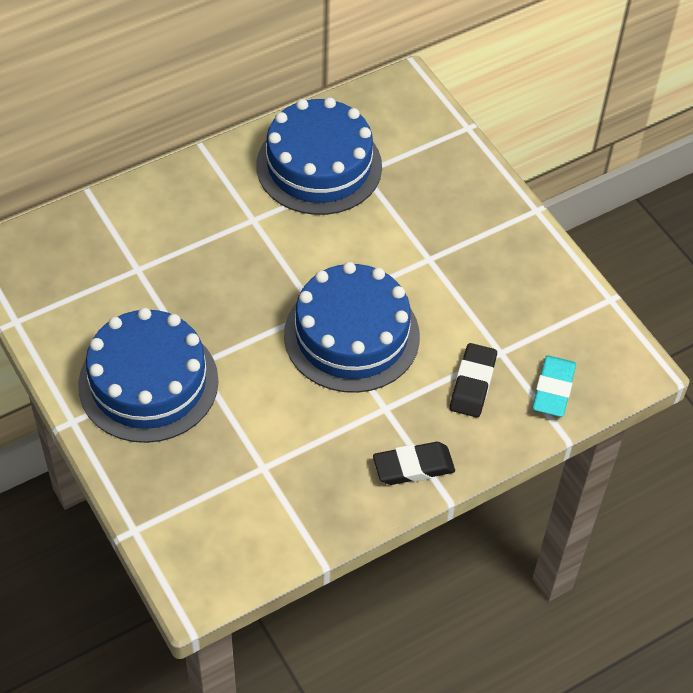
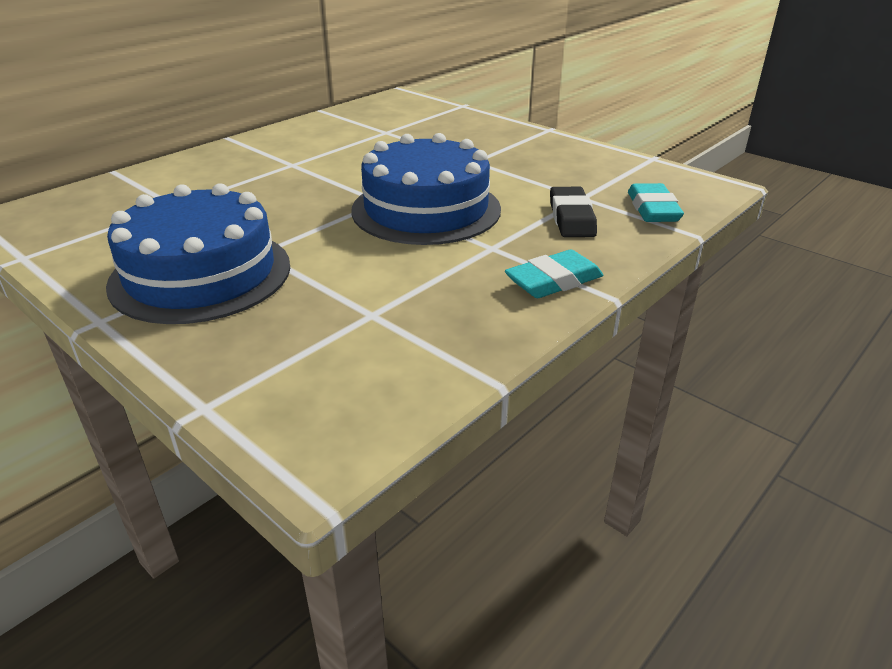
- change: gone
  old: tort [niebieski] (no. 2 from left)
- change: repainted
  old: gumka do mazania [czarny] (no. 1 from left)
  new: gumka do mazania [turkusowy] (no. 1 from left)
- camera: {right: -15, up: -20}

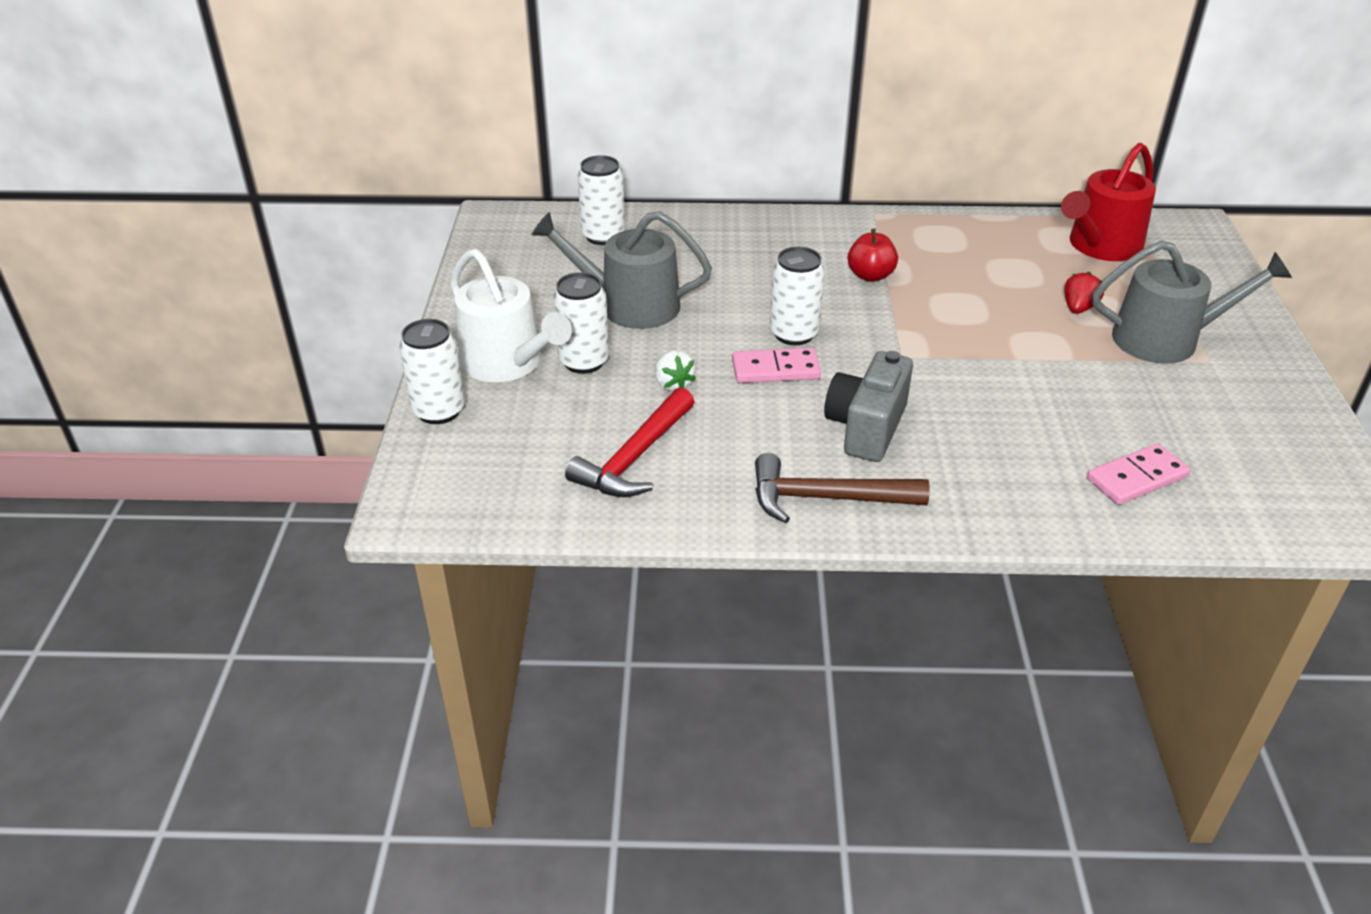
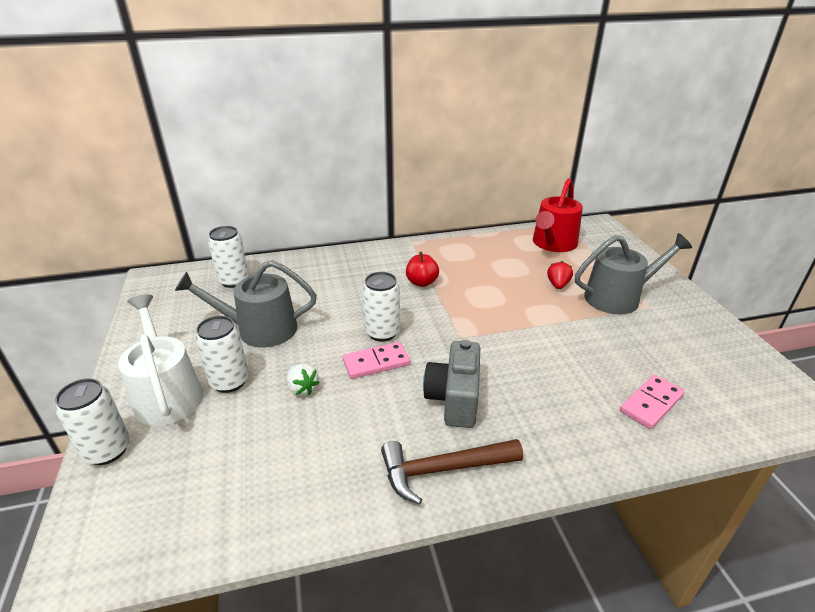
- change: rotated
  old: konewka [biały]
  degrees: -150
- change: gone
  old: młotek [czerwony]
- camera: {right: -15, up: -5}

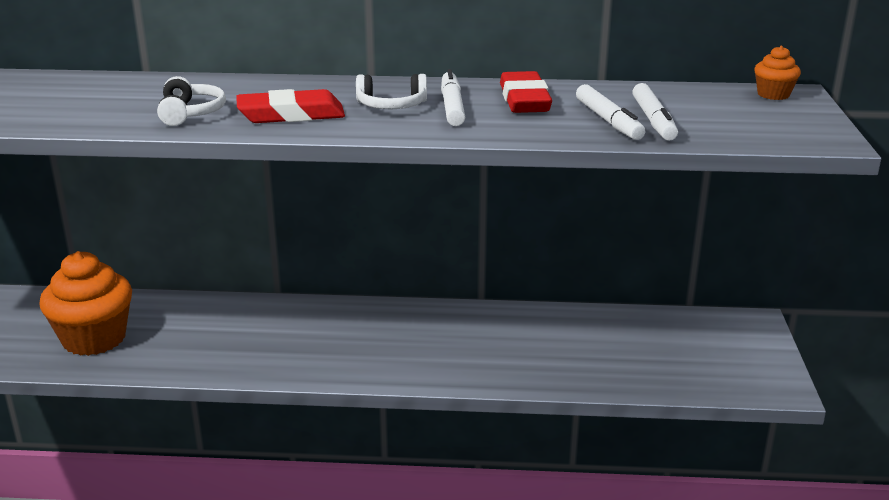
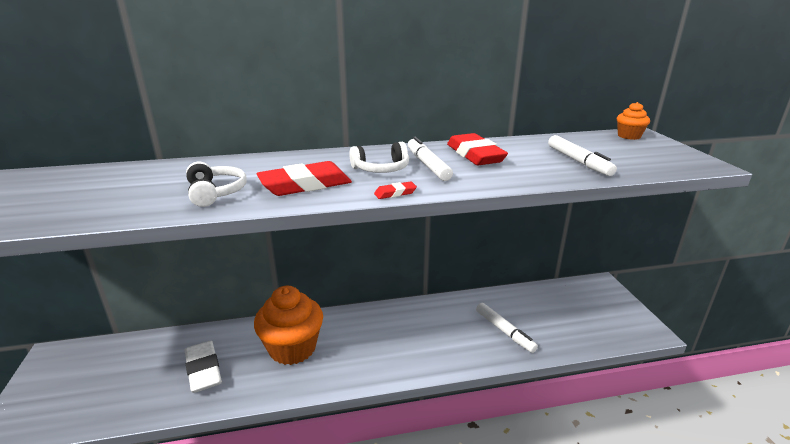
- change: shifted
  old: muffinka [pomarańczowy] (no. 1 from left)
- change: shifted
  old: flamaster [biały] (no. 2 from left)
- change: new
  new: gumka do mazania [biały]
- change: new
  new: gumka do mazania [czerwony] (no. 2 from left)
- camera: {right: -15, up: 0}

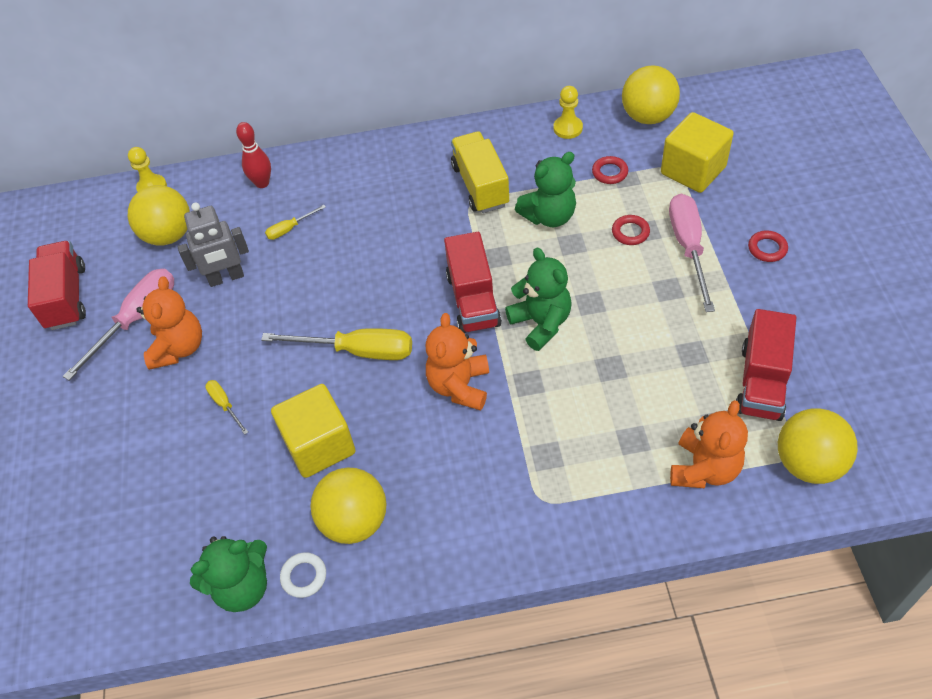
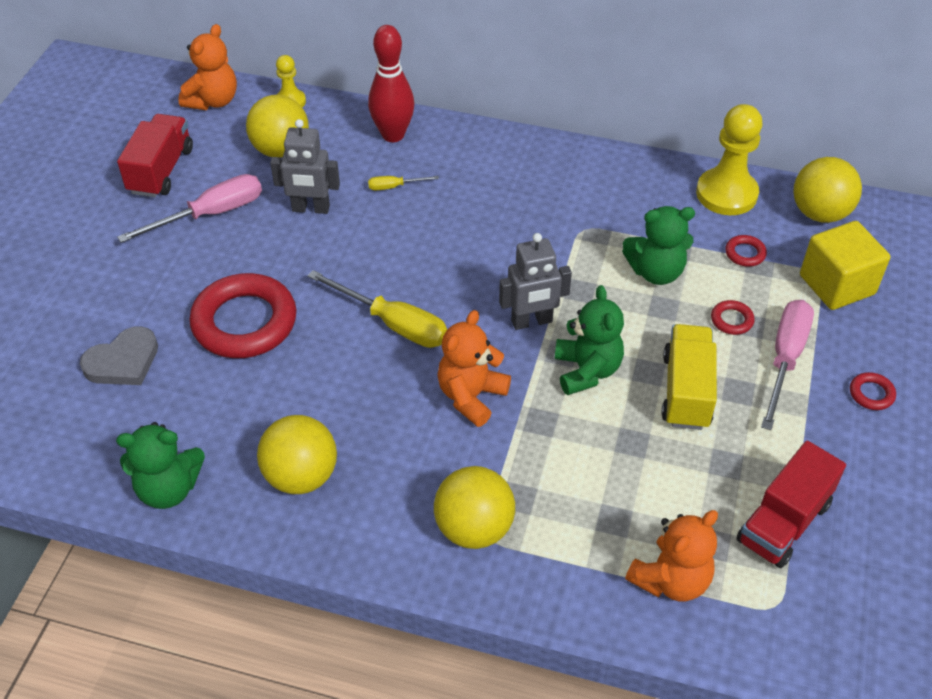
- change: shifted
  old: miś [pomarańczowy] (no. 1 from left)
- change: swapped
  old: śrubokręt [żółty] (no. 1 from left)
  new: pierścień [czerwony] (no. 1 from left)
- change: scaled
  old: kręgiel [czerwony]
  factor: 1.53
- change: gone
  old: sześcian [żółty] (no. 1 from left)
- change: gone
  old: pierścień [biały]
- change: swapped
  old: ciężarówka [czerwony] (no. 2 from left)
  new: robot [szary] (no. 2 from left)
- change: shifted
  old: ciężarówka [żółty]
- change: scaled
  old: pionek [żółty] (no. 2 from left)
  factor: 1.84
- change: shifted
  old: piłka [żółty] (no. 4 from left in the first image)
  new: piłka [żółty] (no. 3 from left)
- change: new
  new: serce [szary]
- camera: {right: 20, up: -5}

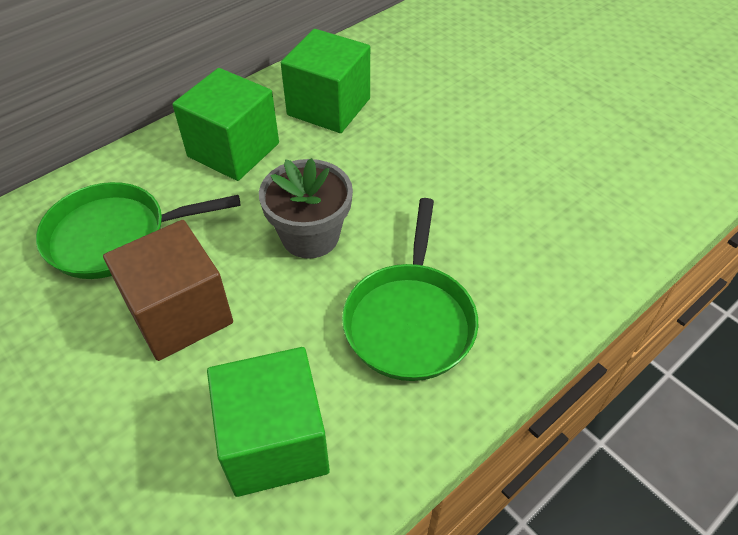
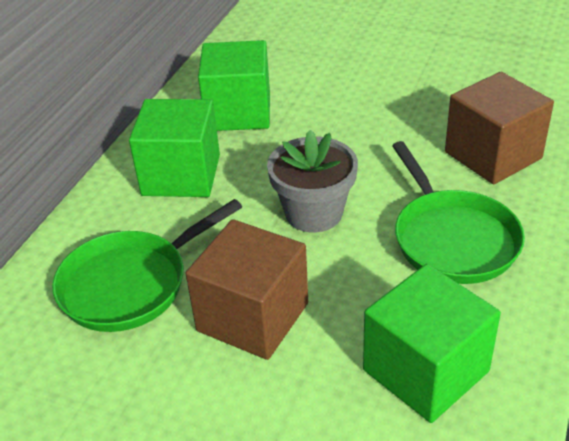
- change: new
  new: sześcian [brązowy] (no. 2 from left)
- camera: {right: -25, up: -10}

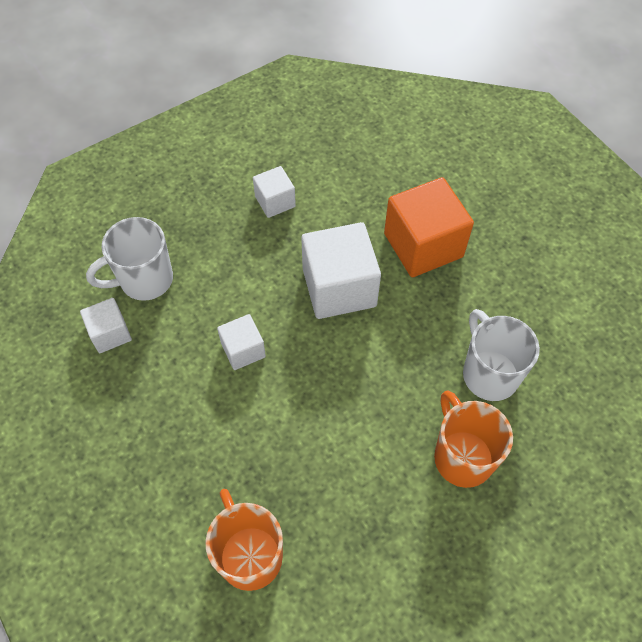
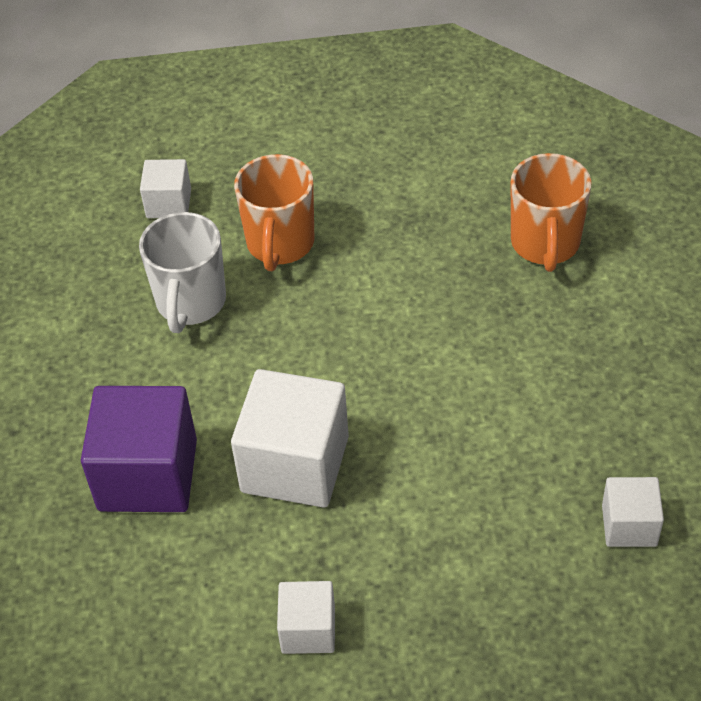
- change: gone
  old: kubek [biały] (no. 1 from left)
- change: shifted
  old: sześcian [biały] (no. 2 from left in the first image)
  new: sześcian [biały] (no. 1 from left)
- change: repainted
  old: sześcian [pomarańczowy]
  new: sześcian [fioletowy]
- camera: {right: -150, up: -10}

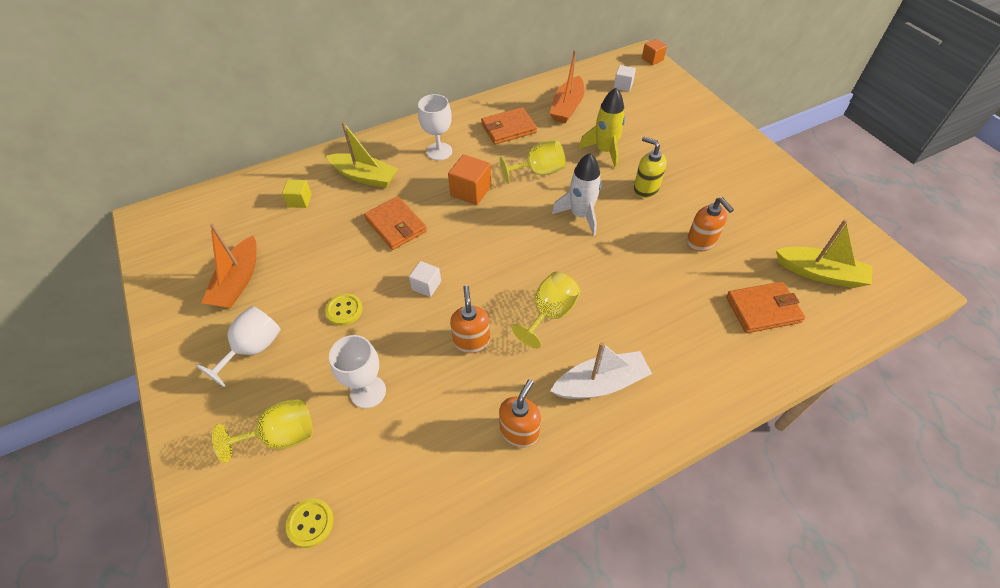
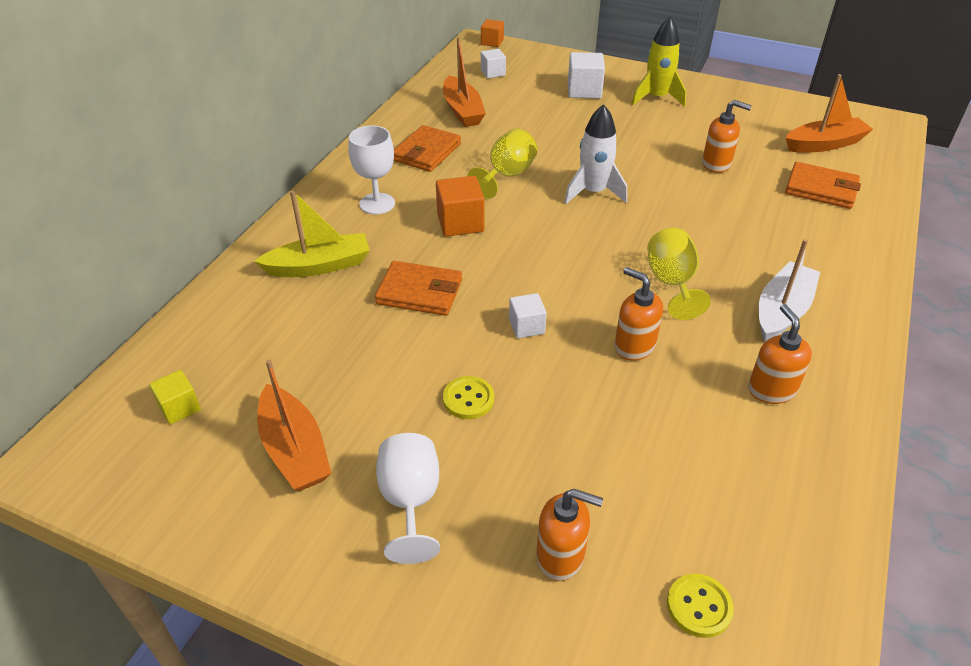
- change: swapped
  old: kielich [żółty] (no. 1 from left)
  new: dozownik mydła [pomarańczowy] (no. 1 from left)
- change: shifted
  old: sześcian [żółty]
- change: gone
  old: kielich [biały] (no. 2 from left)
- change: shifted
  old: rakieta [żółty]
- change: gone
  old: dozownik mydła [żółty]
- change: rotated
  old: portfel [pomarańczowy] (no. 3 from left)
  degrees: 75
- change: repainted
  old: łódka [żółty] (no. 2 from left)
  new: łódka [pomarańczowy] (no. 3 from left)
- change: new
  new: sześcian [biały] (no. 3 from left)
- camera: {right: -40, up: -10}

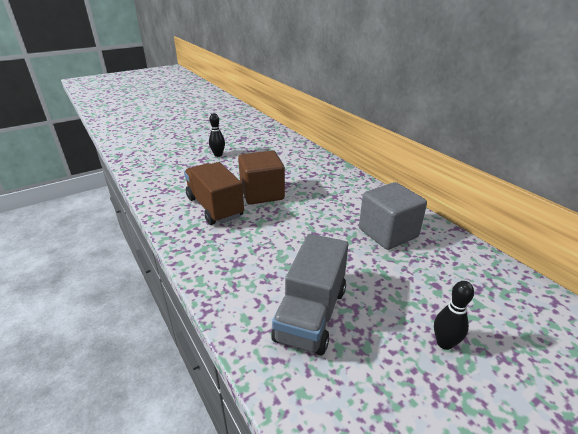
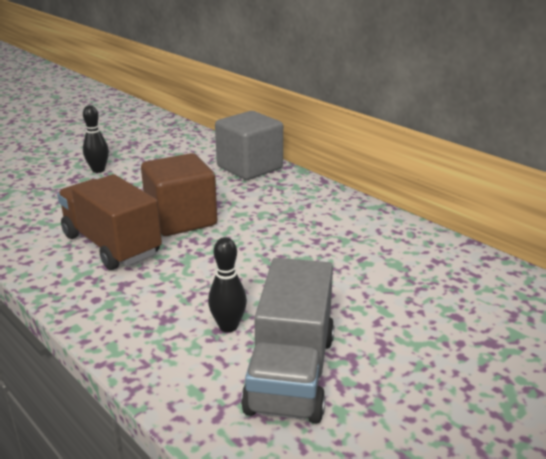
- change: shifted
  old: sześcian [szary]
- change: shifted
  old: kręgiel [czarny] (no. 2 from left)
- camera: {right: -10, up: -5}

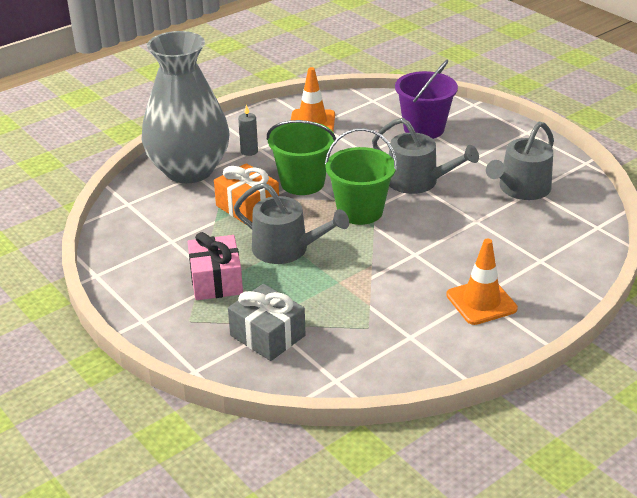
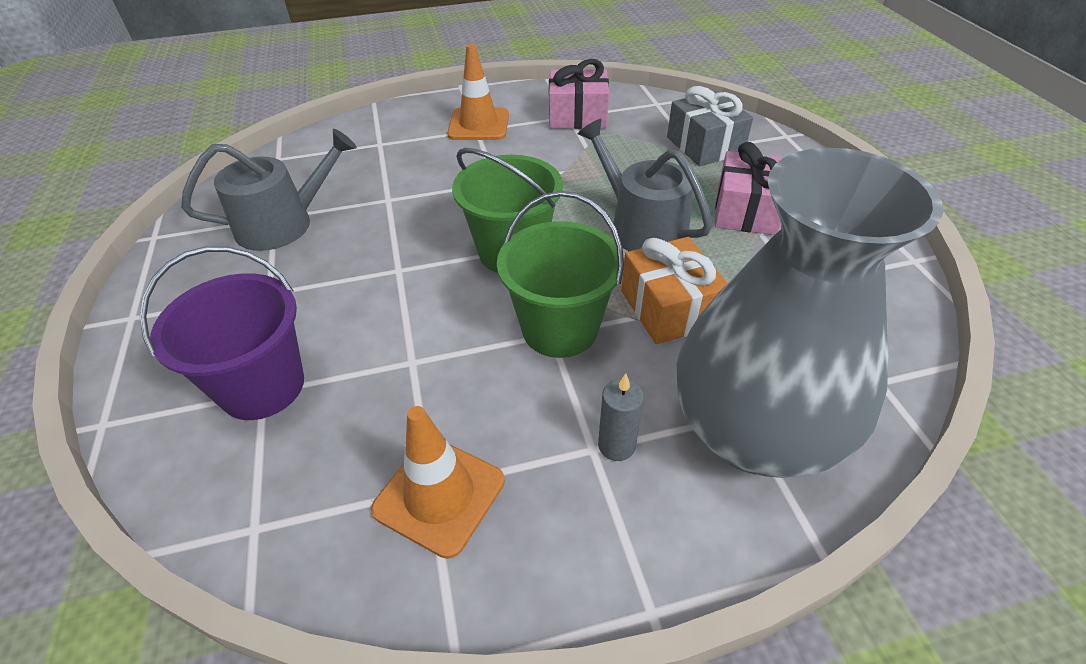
- change: gone
  old: konewka [szary] (no. 2 from left)
- change: new
  new: prezent [różowy] (no. 1 from left)
- camera: {right: -155, up: 10}

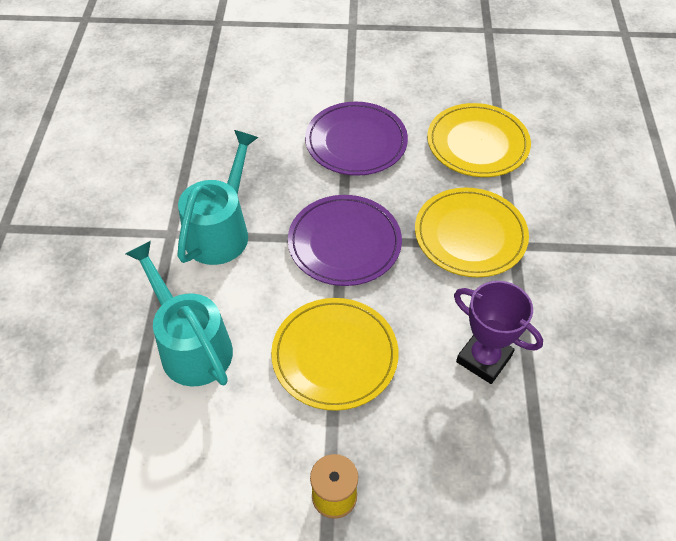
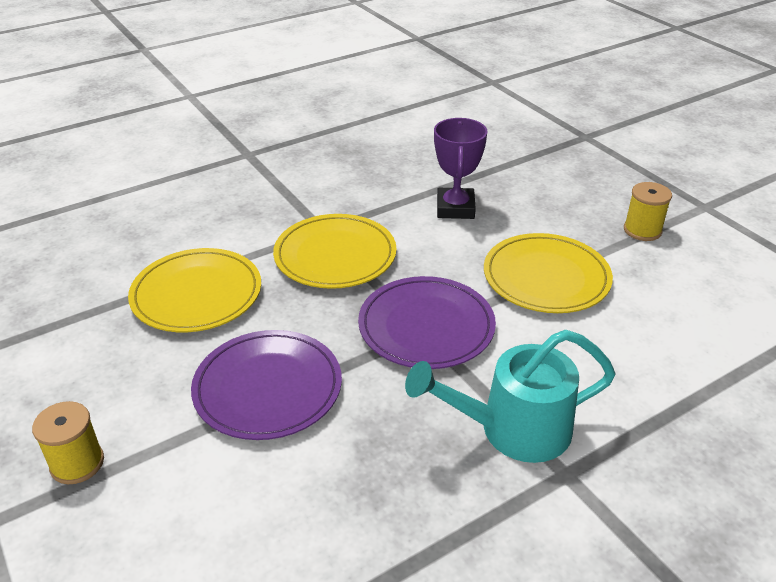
- change: gone
  old: konewka [turkusowy] (no. 1 from left)
- change: new
  new: szpulka [żółty] (no. 1 from left)
- camera: {right: -125, up: -15}

